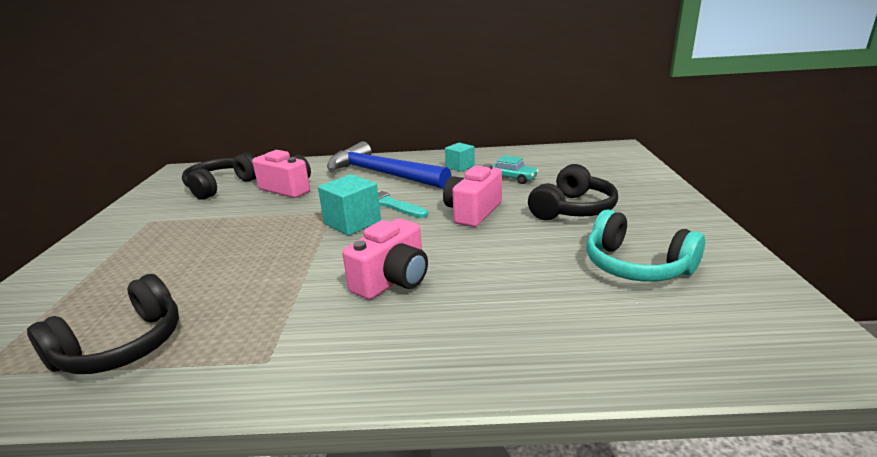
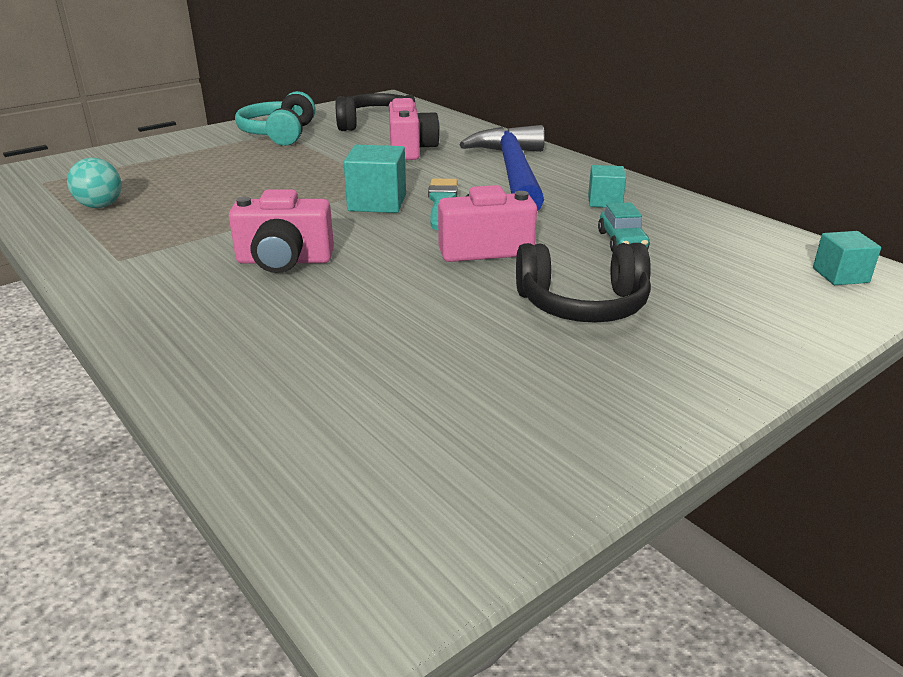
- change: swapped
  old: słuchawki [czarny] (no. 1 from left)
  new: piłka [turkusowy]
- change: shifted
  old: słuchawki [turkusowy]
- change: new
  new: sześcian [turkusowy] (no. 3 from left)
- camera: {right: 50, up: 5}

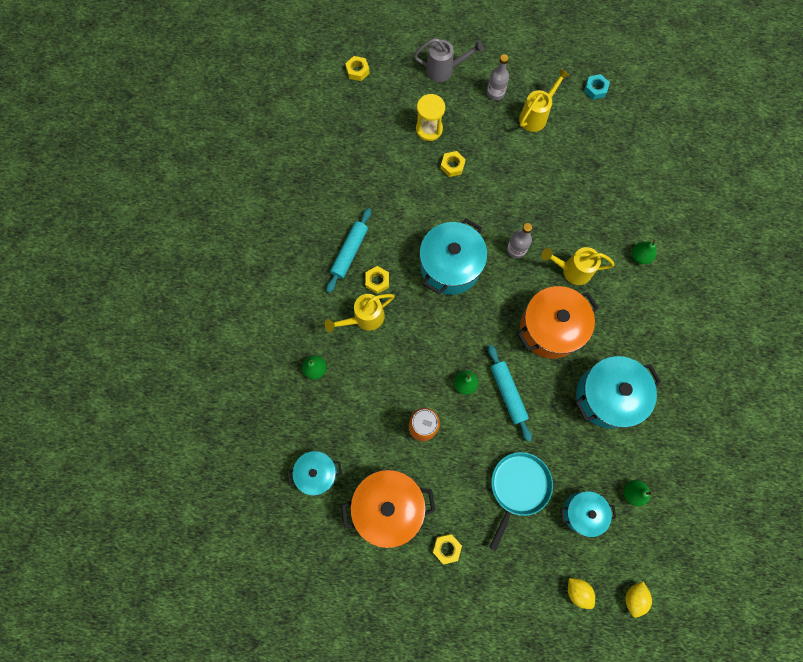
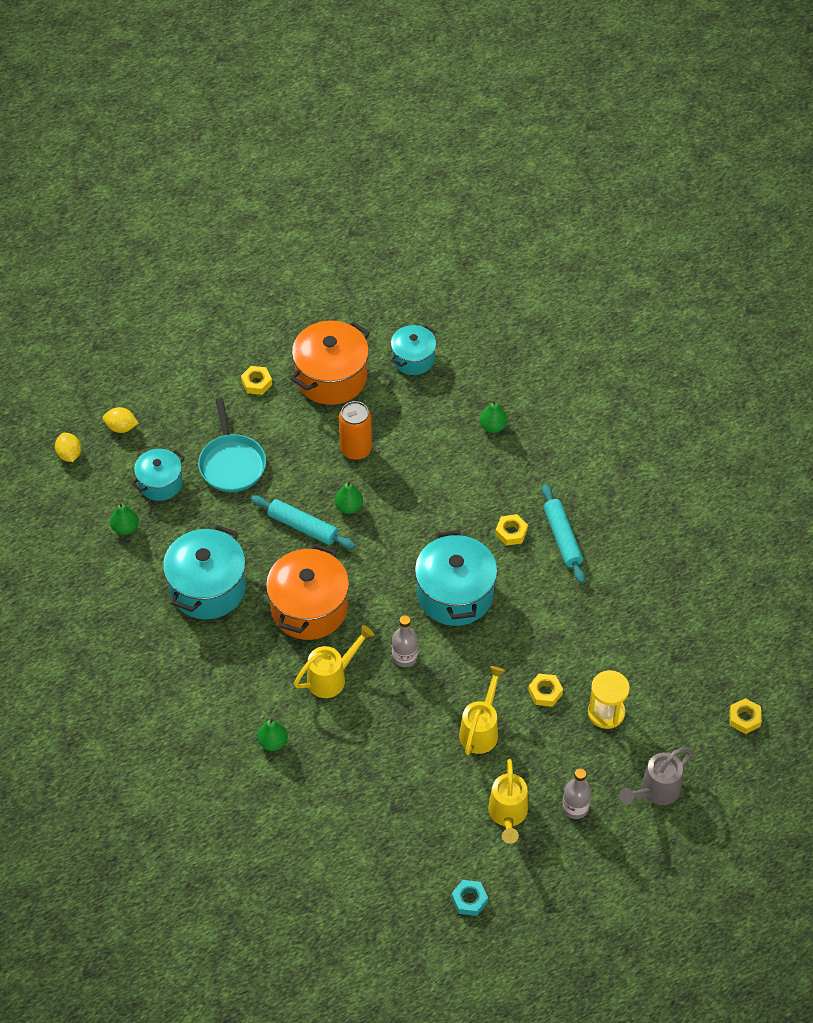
- change: shifted
  old: konewka [żółty] (no. 1 from left in the first image)
  new: konewka [żółty] (no. 2 from left)
- camera: {right: 140, up: -20}

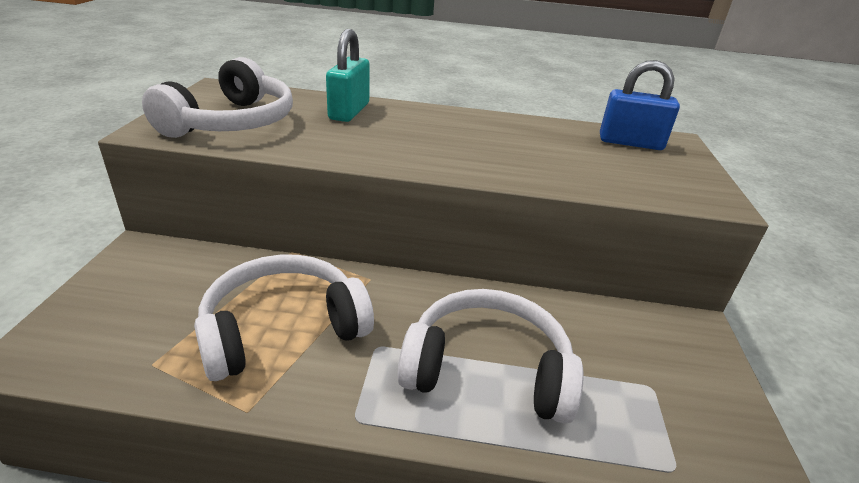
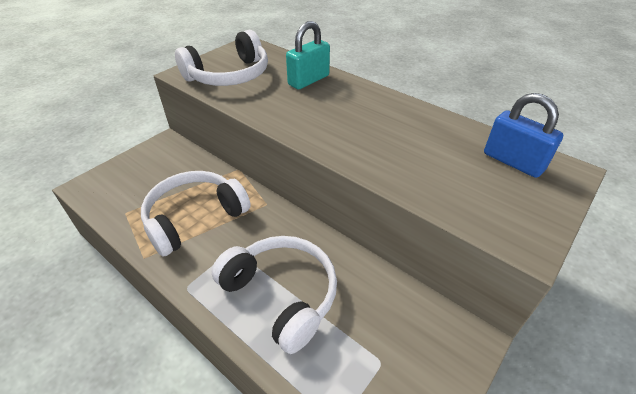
- change: rotated
  old: słuchawki [biały] (no. 2 from left in the first image)
  degrees: -45
- camera: {right: 35, up: 10}

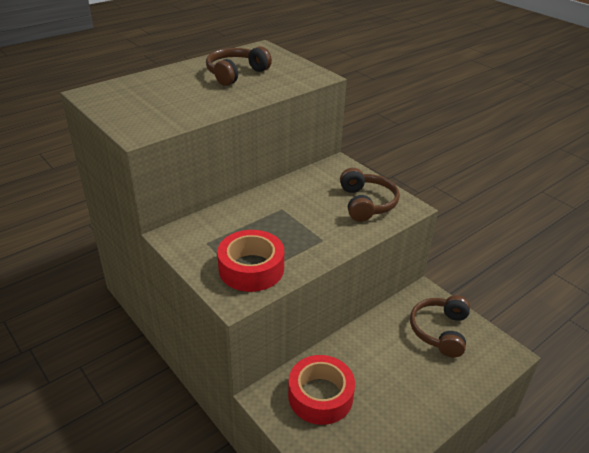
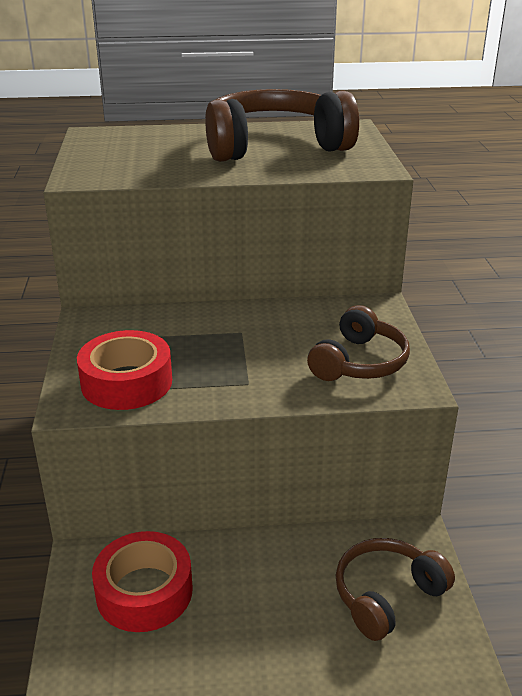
- change: scaled
  old: słuchawki [brązowy] (no. 1 from left)
  factor: 1.71
- camera: {right: 35, up: -5}

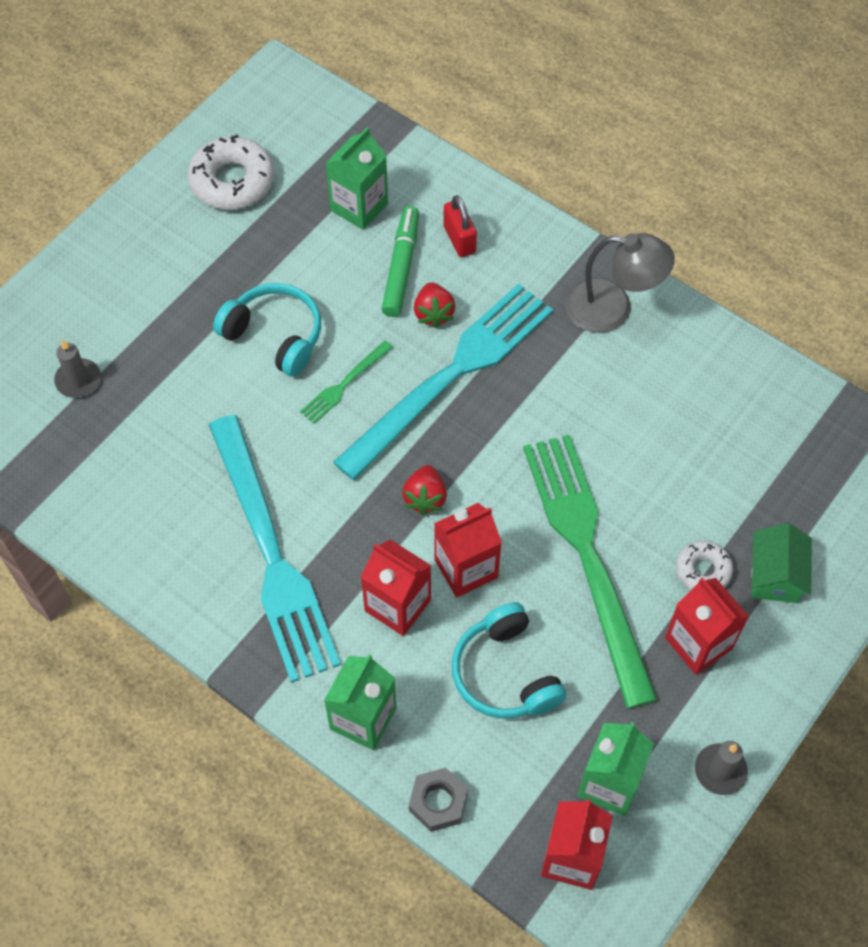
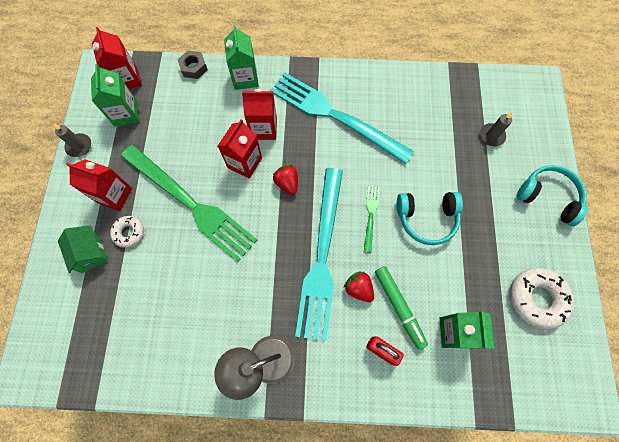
- change: shifted
  old: słuchawki [turkusowy] (no. 2 from left)
- camera: {right: 145, up: 10}

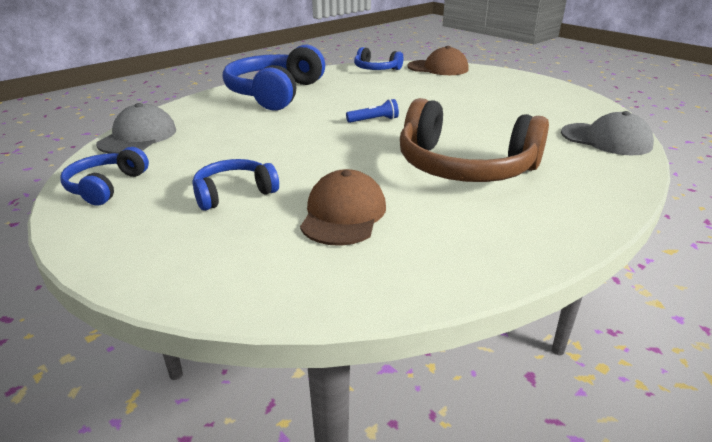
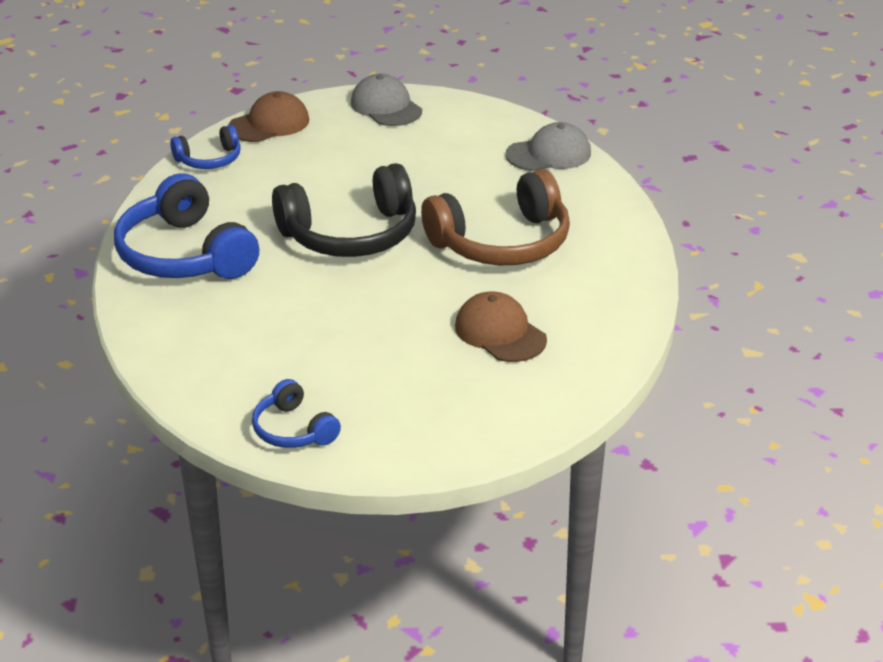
- change: shifted
  old: czapka [szary] (no. 1 from left)
- change: gone
  old: słuchawki [niebieski] (no. 2 from left)
- change: swapped
  old: latarka [niebieski]
  new: słuchawki [czarny]
- camera: {right: -50, up: 5}

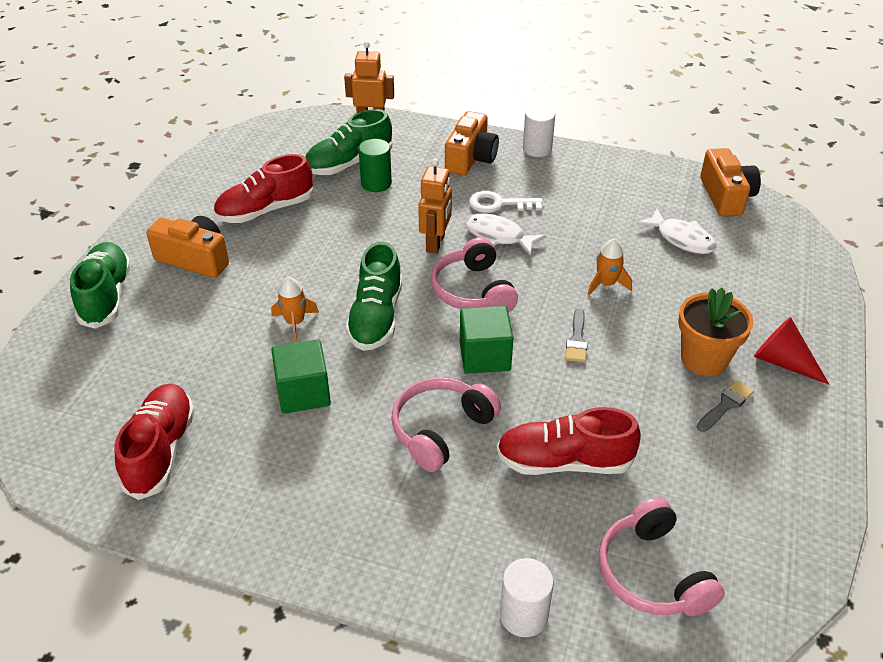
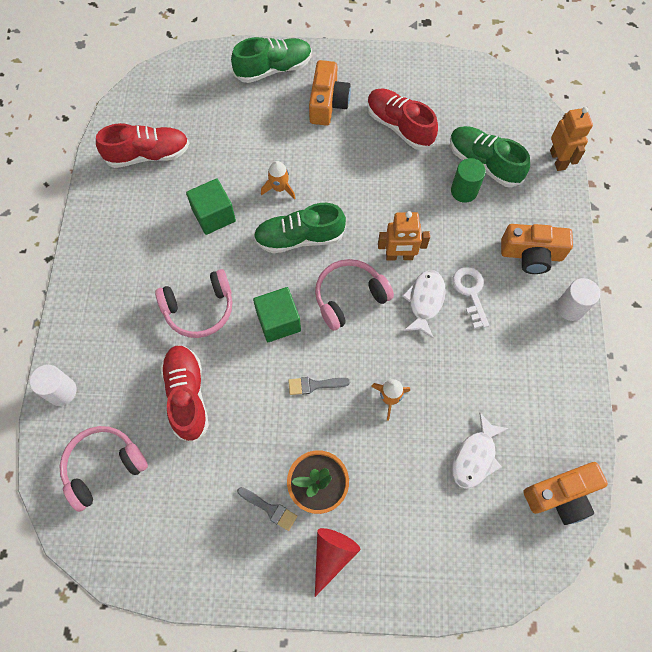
- change: rotated
  old: słuchawki [różowy] (no. 1 from left in the first image)
  degrees: 135
- camera: {right: 75, up: 25}

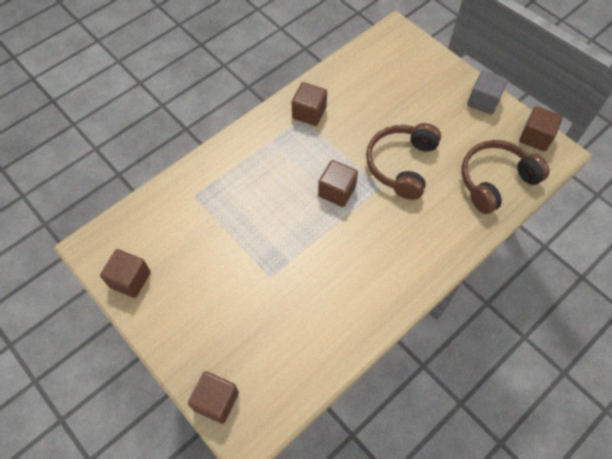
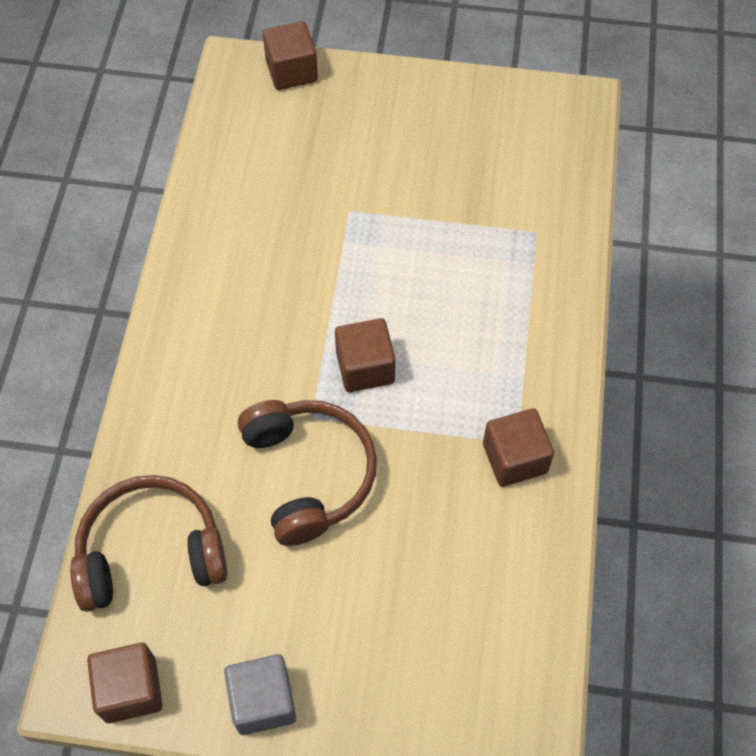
- change: gone
  old: sześcian [brązowy] (no. 1 from left)
- change: rotated
  old: słuchawki [brązowy] (no. 2 from left in the first image)
  degrees: -120
- camera: {right: 140, up: 0}

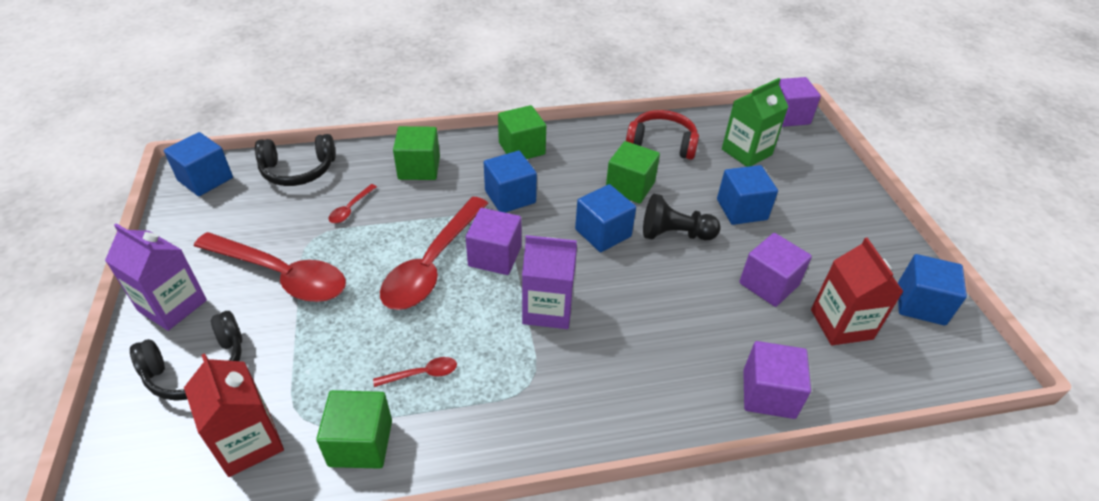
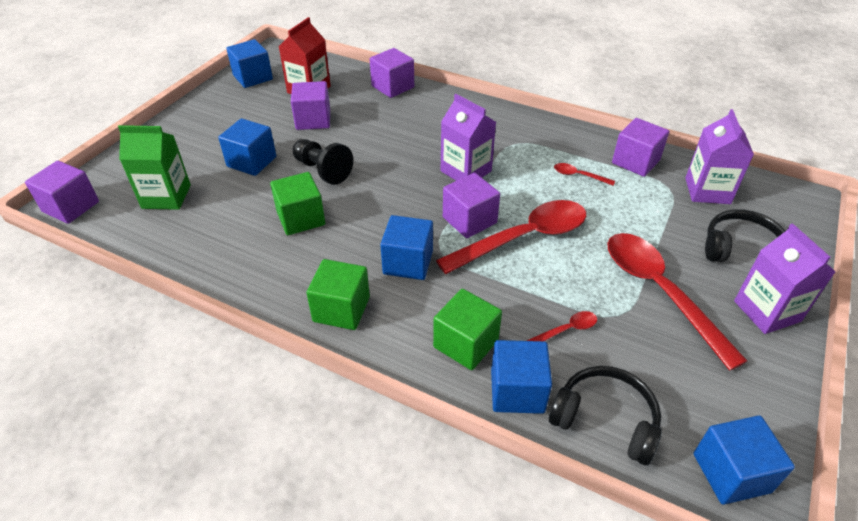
- change: repainted
  old: karton mleka [czerwony] (no. 1 from left)
  new: karton mleka [fioletowy] (no. 2 from left)
- change: repainted
  old: sześcian [zielony] (no. 1 from left)
  new: sześcian [fioletowy] (no. 5 from left)
- change: shifted
  old: sześcian [niebieski] (no. 3 from left in the first image)
  new: sześcian [niebieski] (no. 4 from left)
- change: gone
  old: słuchawki [czerwony]
- camera: {right: -140, up: 0}

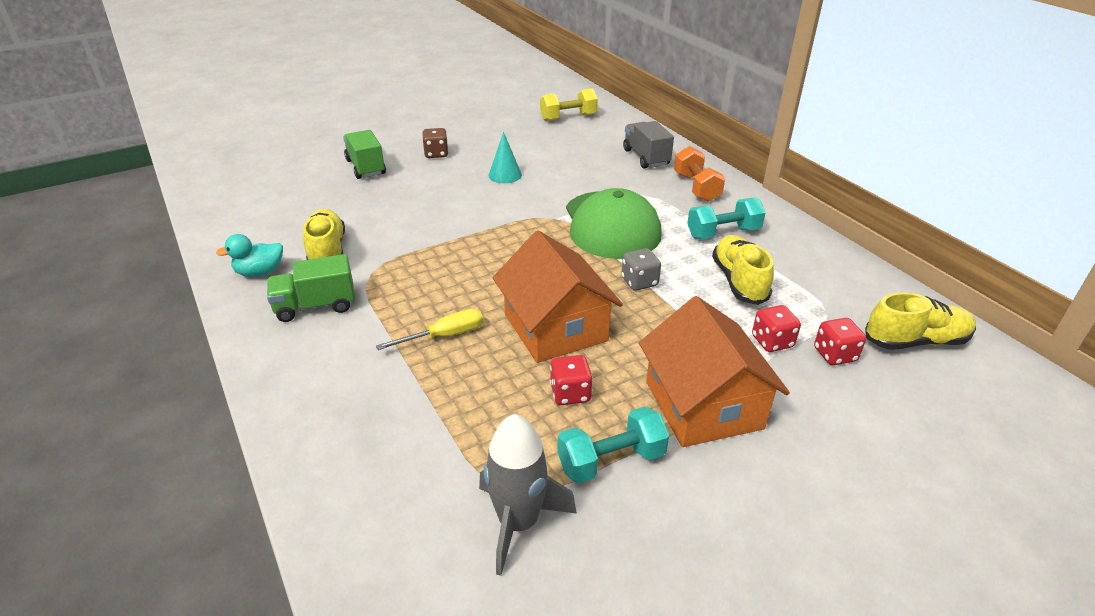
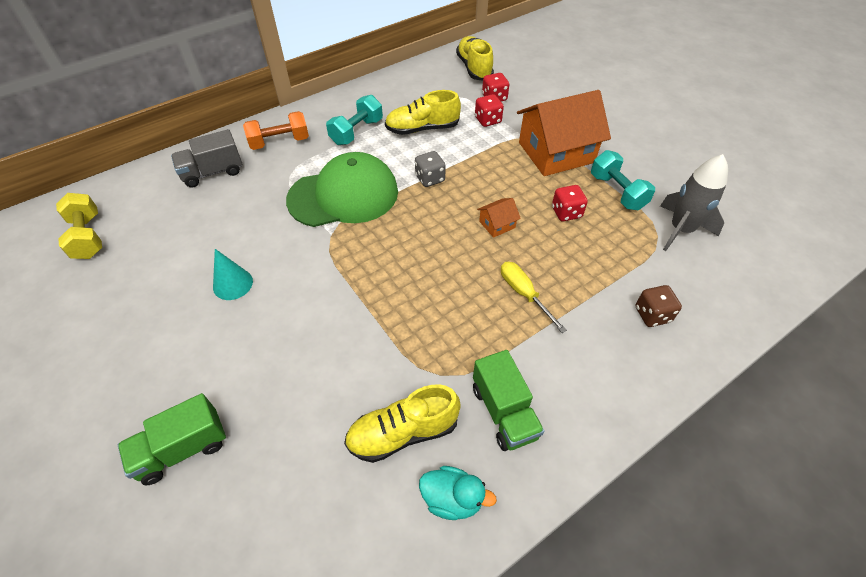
- change: rotated
  old: kaczka [turkusowy]
  degrees: -45
- change: shifted
  old: kostka do gry [brązowy]
- change: scaled
  old: domek [pomarańczowy] (no. 1 from left)
  factor: 0.42
- change: rotated
  old: hantel [turkusowy] (no. 2 from left in the first image)
  degrees: 60
- camera: {right: -95, up: 15}

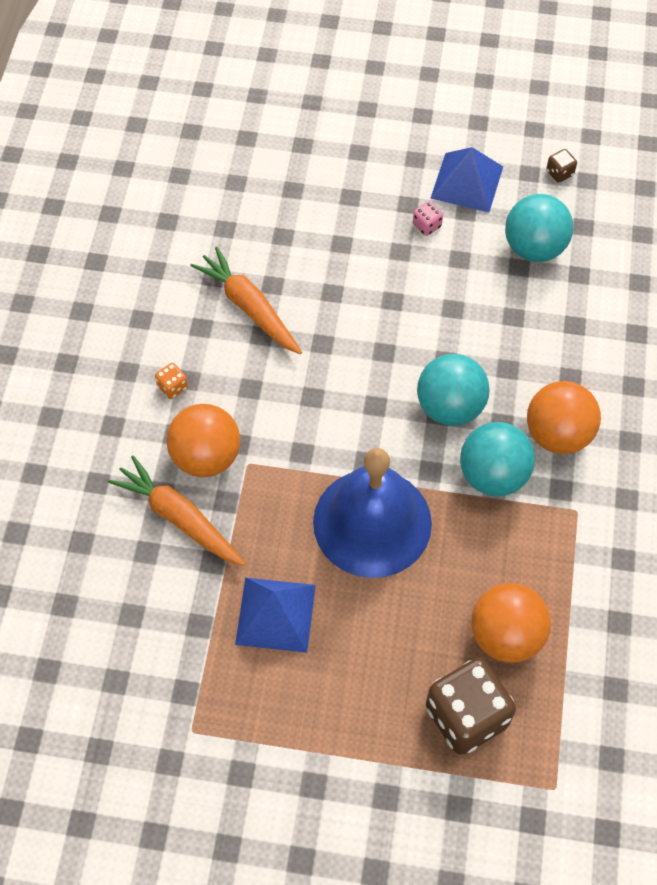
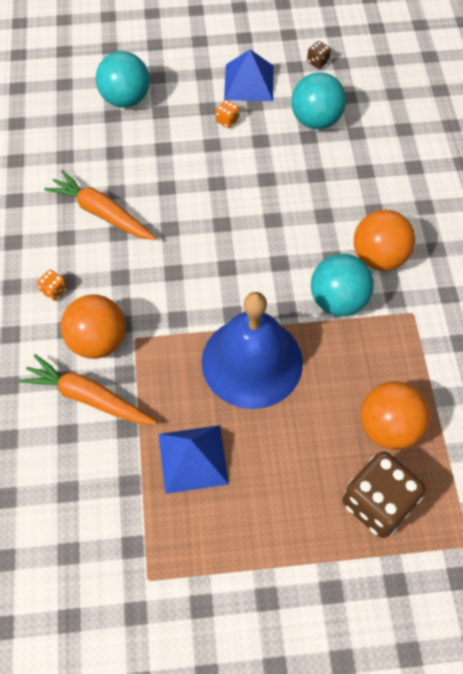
- change: repainted
  old: kostka do gry [różowy]
  new: kostka do gry [pomarańczowy] (no. 2 from left)
- change: shifted
  old: piłka [turkusowy] (no. 1 from left)
- camera: {right: -15, up: 0}

